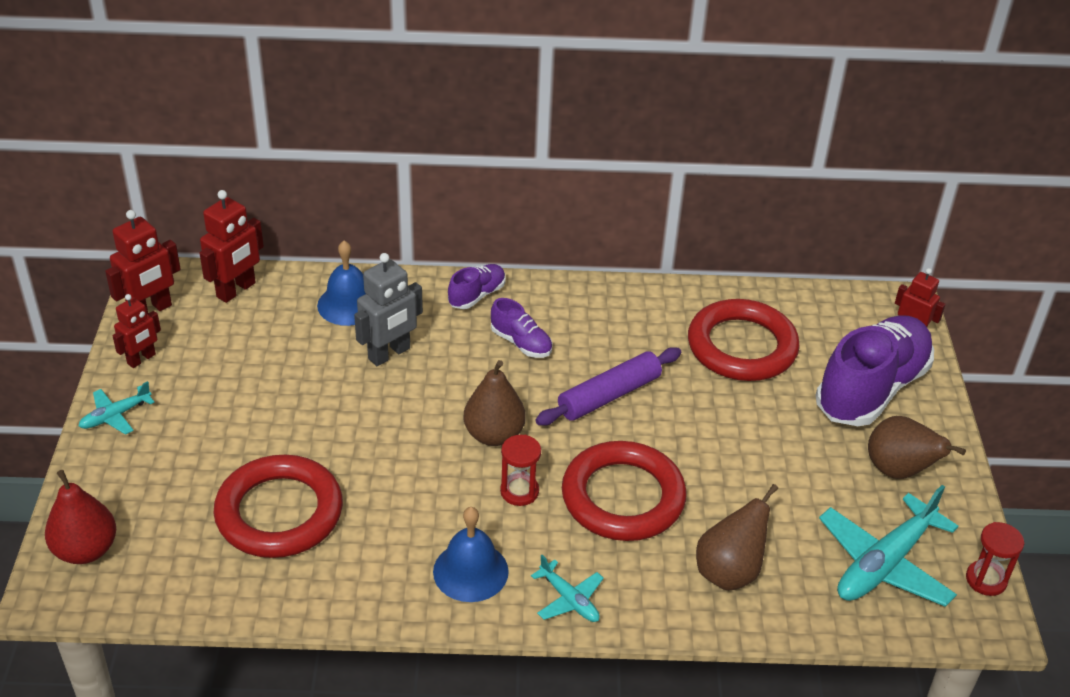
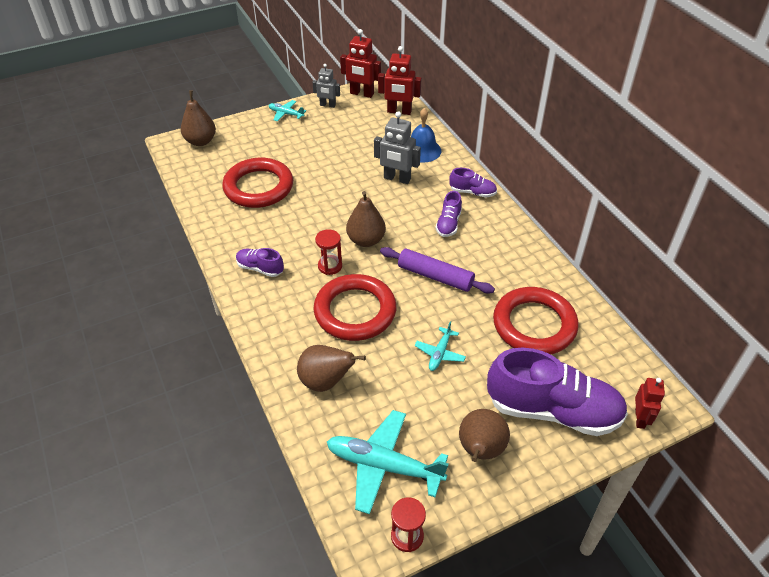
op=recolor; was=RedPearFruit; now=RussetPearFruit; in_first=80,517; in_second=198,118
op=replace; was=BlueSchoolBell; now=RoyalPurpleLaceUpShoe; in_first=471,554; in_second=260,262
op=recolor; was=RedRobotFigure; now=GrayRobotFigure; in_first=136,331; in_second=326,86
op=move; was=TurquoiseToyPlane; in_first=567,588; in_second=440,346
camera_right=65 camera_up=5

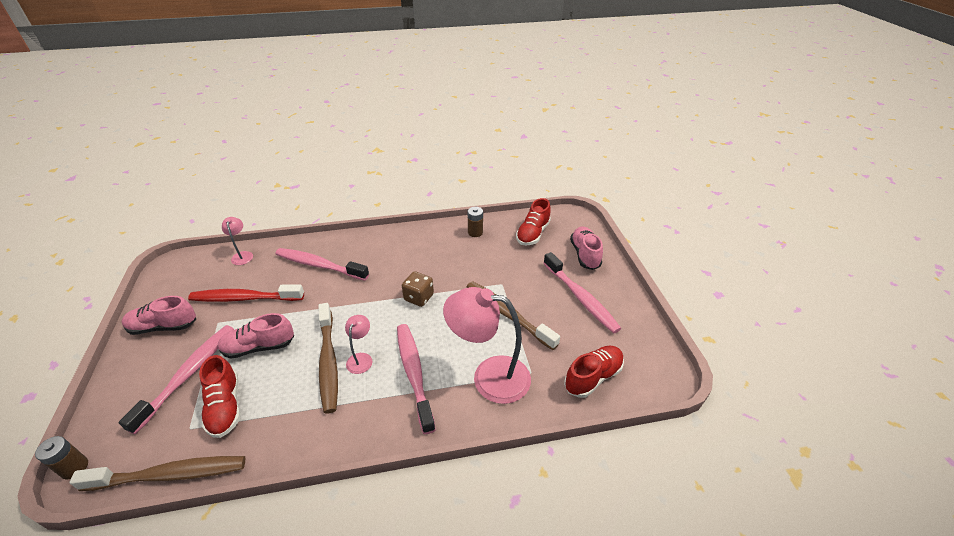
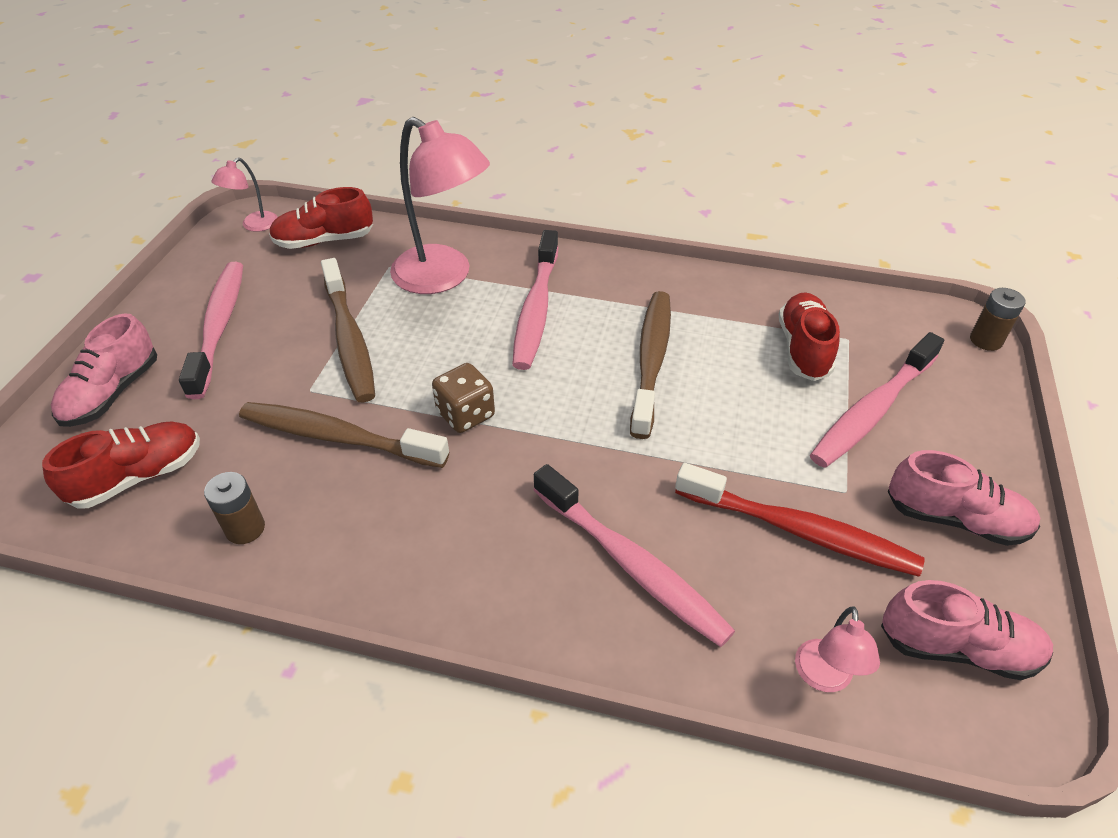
op=move; was=PinkLamp; in_first=358,344; in_second=244,195
op=move; was=RussetDentalBrush; in_first=157,473; in_second=344,435
op=move; was=PinkLaceUpShoe; in_first=256,336; in_second=967,630
camera_right=-155 camera_up=5

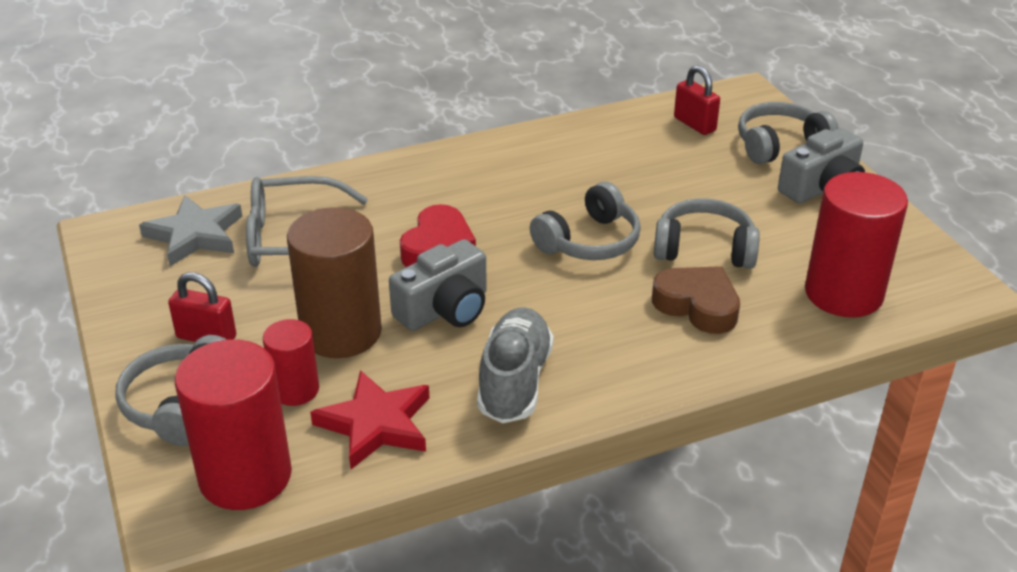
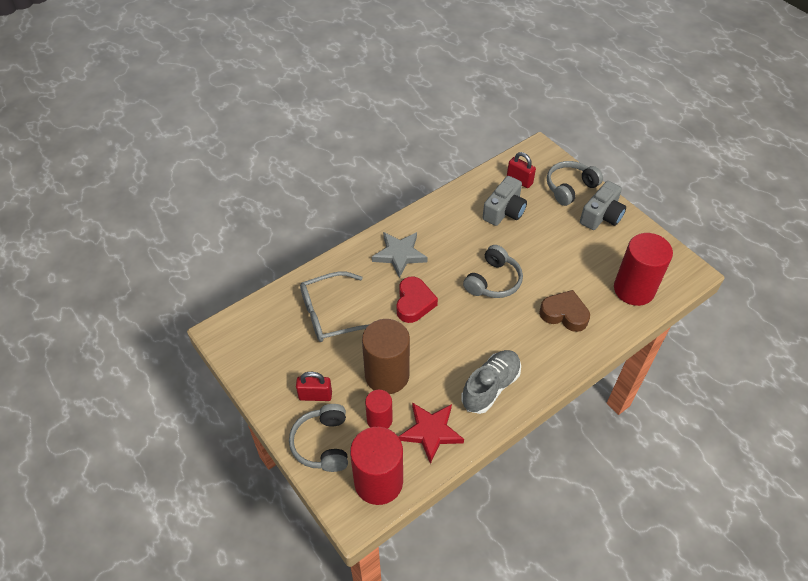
op=move; was=GrayStar; in_first=191,230; in_second=400,255
op=rotate; was=GrayLaceUpShoe; in_first=515,365; in_second=491,382; clockwise=45
op=move; was=GrayCamera; in_first=438,285; in_second=504,201
op=delete; was=GrayOverEarHeadphones; in_first=707,233
camera_right=-15 camera_up=15

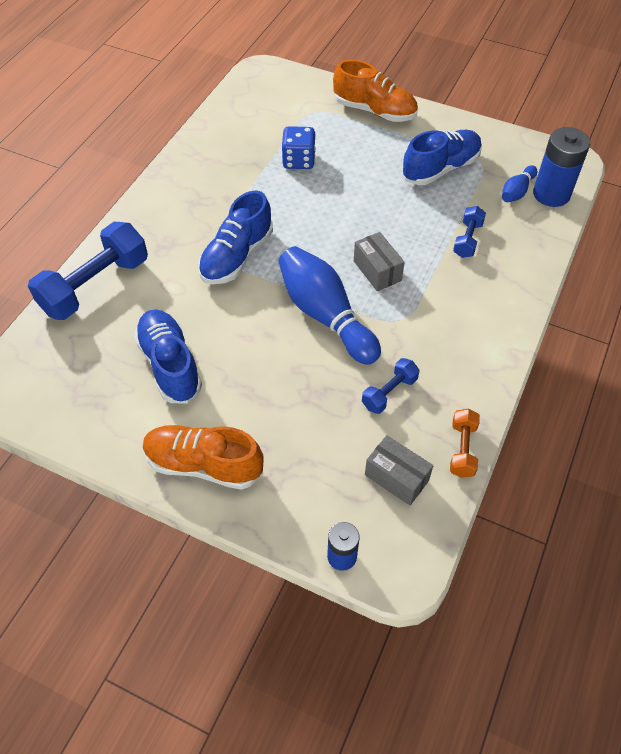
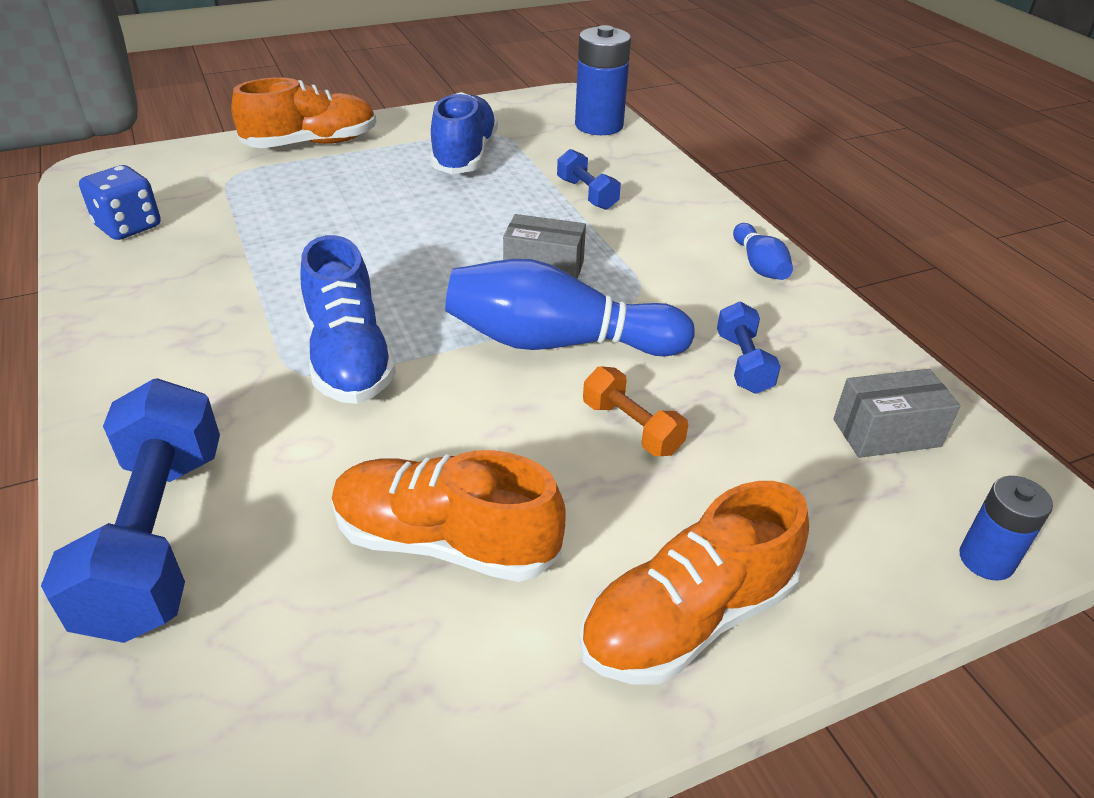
op=move; was=BlueDice; in_first=298,147; in_second=120,202
op=recolor; was=BlueLaceUpShoe; now=OrangeColouredLaceUpShoe; in_first=168,356; in_second=449,516
op=move; was=OrangeColouredDumbbell; in_first=465,443; in_second=635,411
op=move; was=BlueSkittle; in_first=519,183; in_second=763,251
camera_right=-50 camera_up=-15

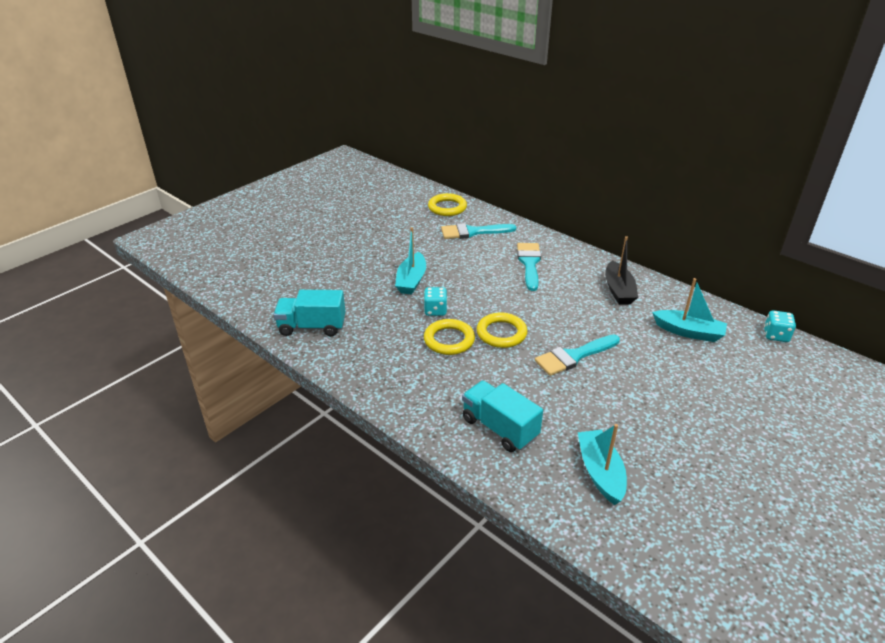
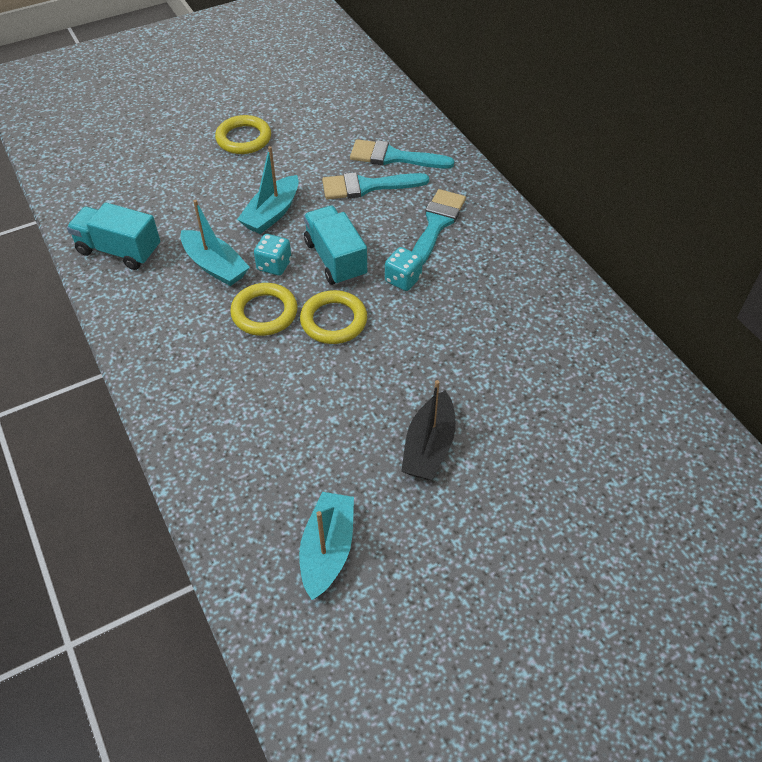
op=move; was=TurquoiseSailboat; in_first=689,310; in_second=215,243
op=move; was=BrightYellowHoop; in_first=447,204; in_second=243,134
op=move; was=TurquoiseTruck; in_first=502,416; in_second=335,245
op=move; was=TurquoisePaintbrush; in_first=577,355; in_second=375,185
op=move; was=TurquoiseDice; in_first=780,326; in_second=404,269
op=move; was=JetBlackSailboat; in_first=621,270; in_second=428,430
camera_right=20 camera_up=15

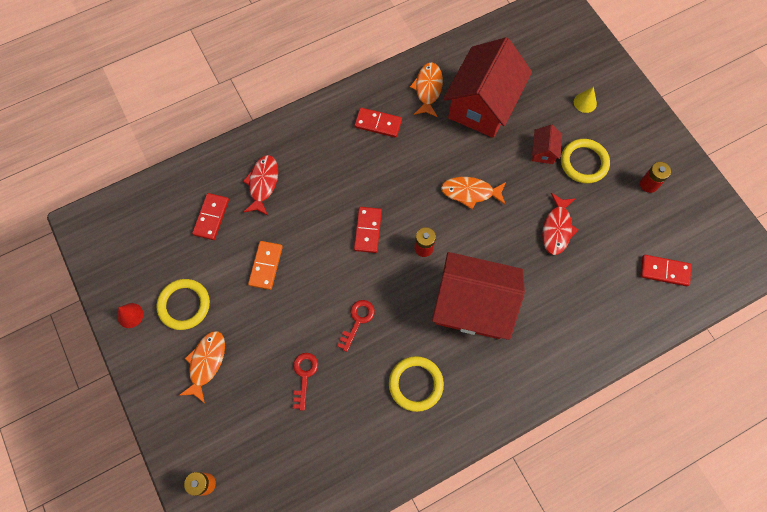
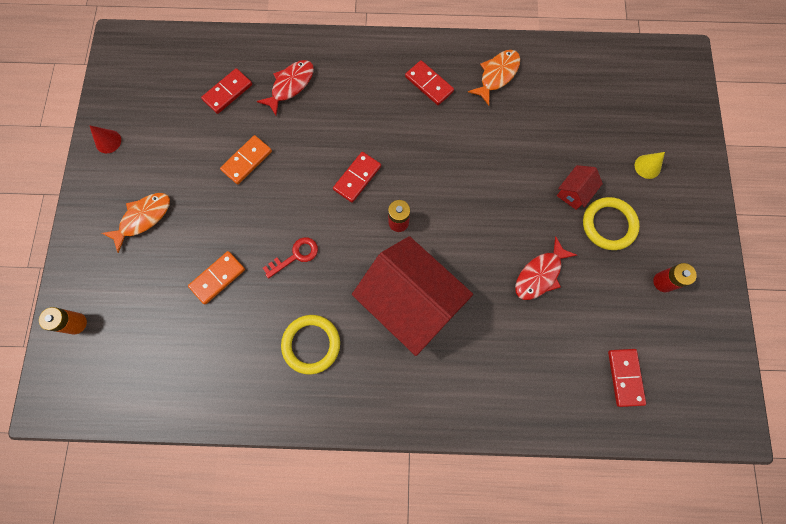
op=replace; was=RedLatchkey; now=OrangeColouredDominoTile; in_first=305,382; in_second=216,277
op=rotate; was=RedDominoTile; in_first=665,270; in_second=627,378; clockwise=45
op=delete; was=BrightYellowHoop; in_first=183,304
op=delete; was=OrangeColouredFish; in_first=473,193
op=delete; was=RedToyHouse; in_first=487,87
camera_right=30 camera_up=5

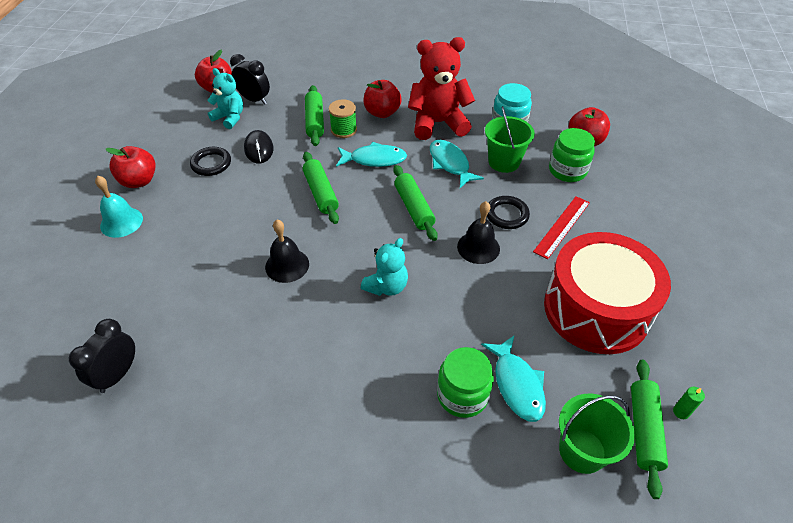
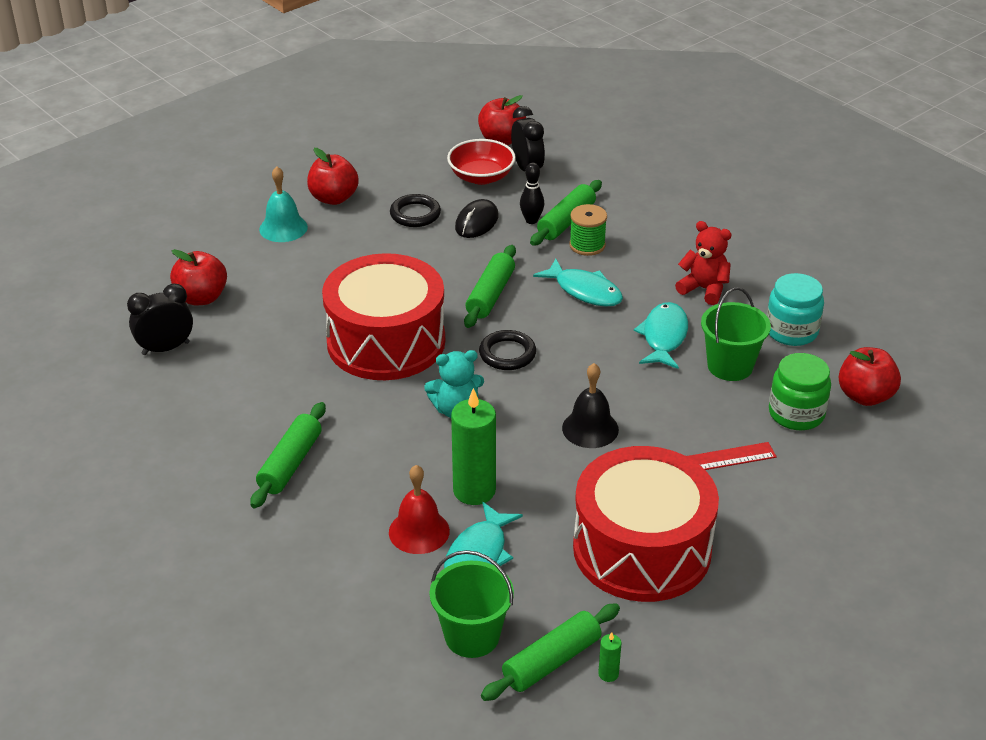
op=move; was=RedToyApple; in_first=383,99; in_second=198,277
op=move; was=LeafGreenPastryRoller; in_first=415,203; in_second=288,455
op=replace; was=JetBlackSchoolBell; now=RedToyDrum; in_first=287,251; in_second=383,316
op=replace; was=LeafGreenJamJar; now=RedSchoolBell; in_first=465,382; in_second=419,509
op=replace; was=TurquoiseStuffedBear; now=RedServingBowl; in_first=225,98; in_second=481,162
op=insert; now=LeafGreenPillarCandle; in_second=473,446
op=move; was=JetBlackHoop; in_first=508,212; in_second=507,350
op=insert; now=JetBlackSkittle; in_second=532,193
op=resize; was=RedStuffedBear; in_first=441,88; in_second=703,263; ratio=0.59
camera_right=40 camera_up=-10

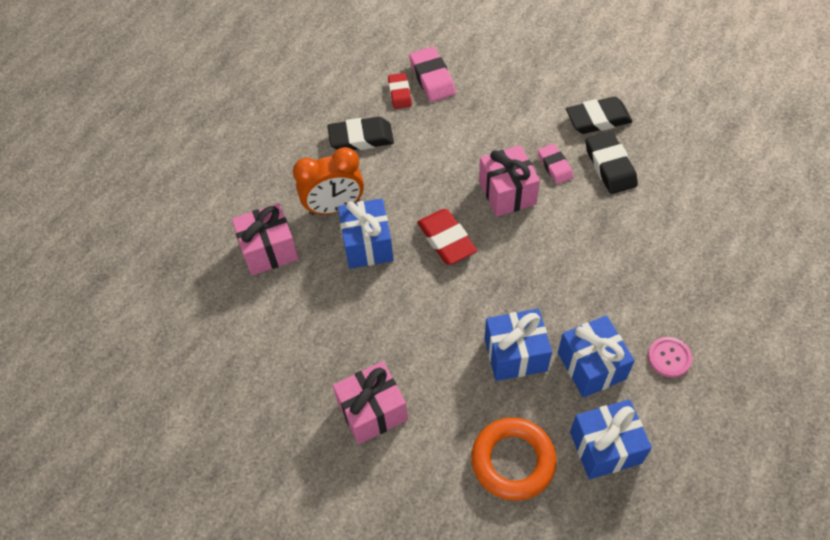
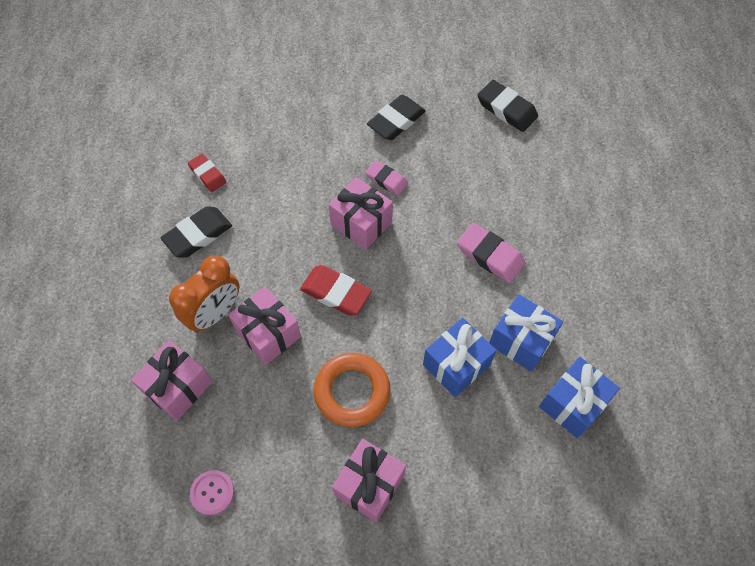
op=move; was=PinkButton; in_first=670,357; in_second=212,493
op=recolor; was=BlueGift; now=PinkGift; in_first=365,234; in_second=264,326
op=move; was=OrangeColouredHoop; in_first=514,459; in_second=352,390
op=move; was=PinkPencilEraser; in_first=432,74; in_second=491,253
op=move; was=JetBlackPencilEraser; in_first=611,162; in_second=507,106
camera_right=-35 camera_up=5

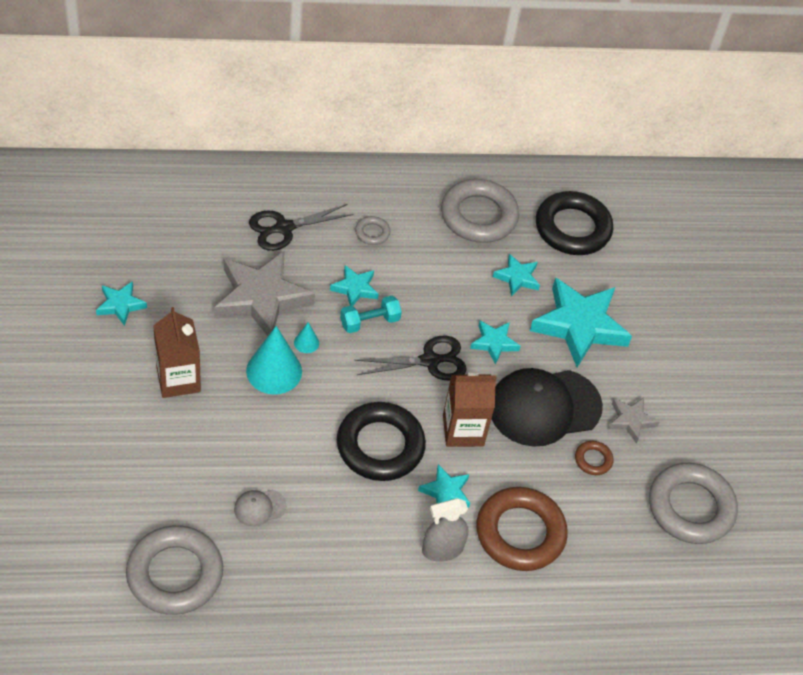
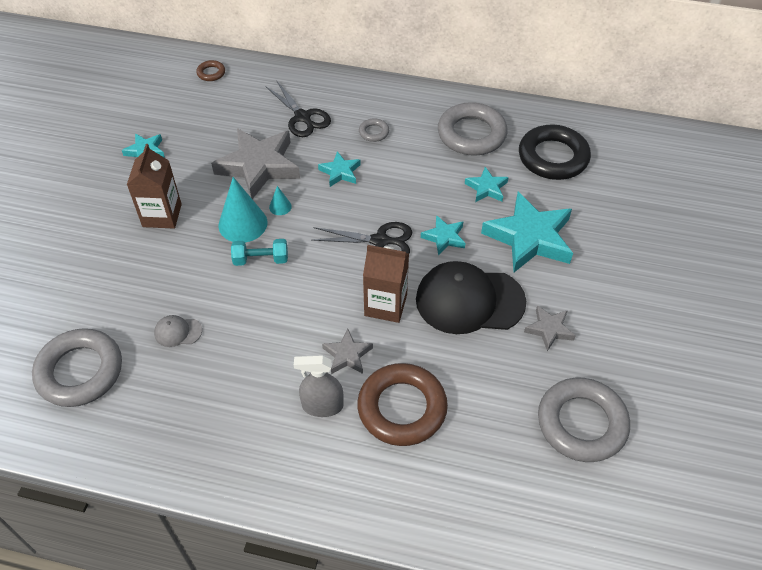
op=move; was=RussetHoop; in_first=594,458; in_second=210,70
op=move; was=TurquoiseDumbbell; in_first=371,314; in_second=259,252
op=rotate; was=JetBlackShears; in_first=301,227; in_second=298,109; clockwise=-120
op=recolor; was=TurquoiseStar; now=GrayStar; in_first=444,486; in_second=347,351
op=delete; was=JetBlackHoop; in_first=381,441
camera_right=25 camera_up=0

